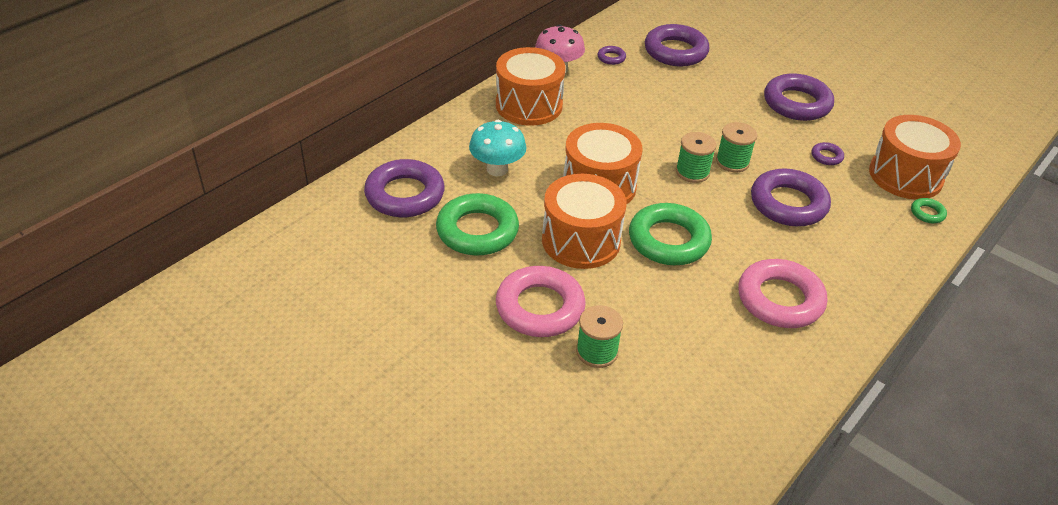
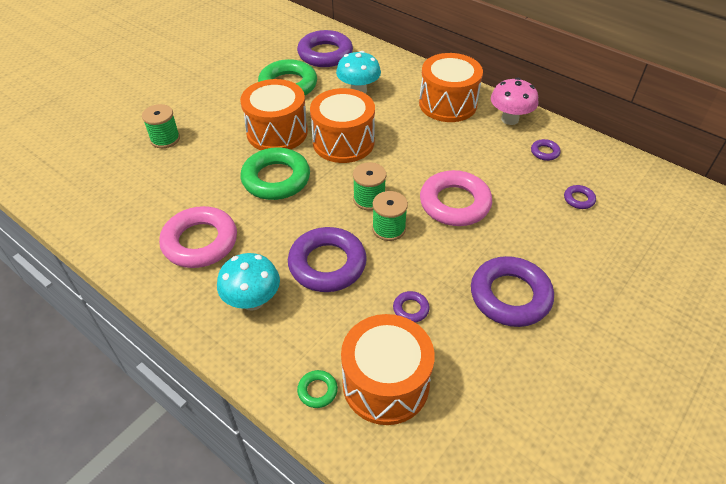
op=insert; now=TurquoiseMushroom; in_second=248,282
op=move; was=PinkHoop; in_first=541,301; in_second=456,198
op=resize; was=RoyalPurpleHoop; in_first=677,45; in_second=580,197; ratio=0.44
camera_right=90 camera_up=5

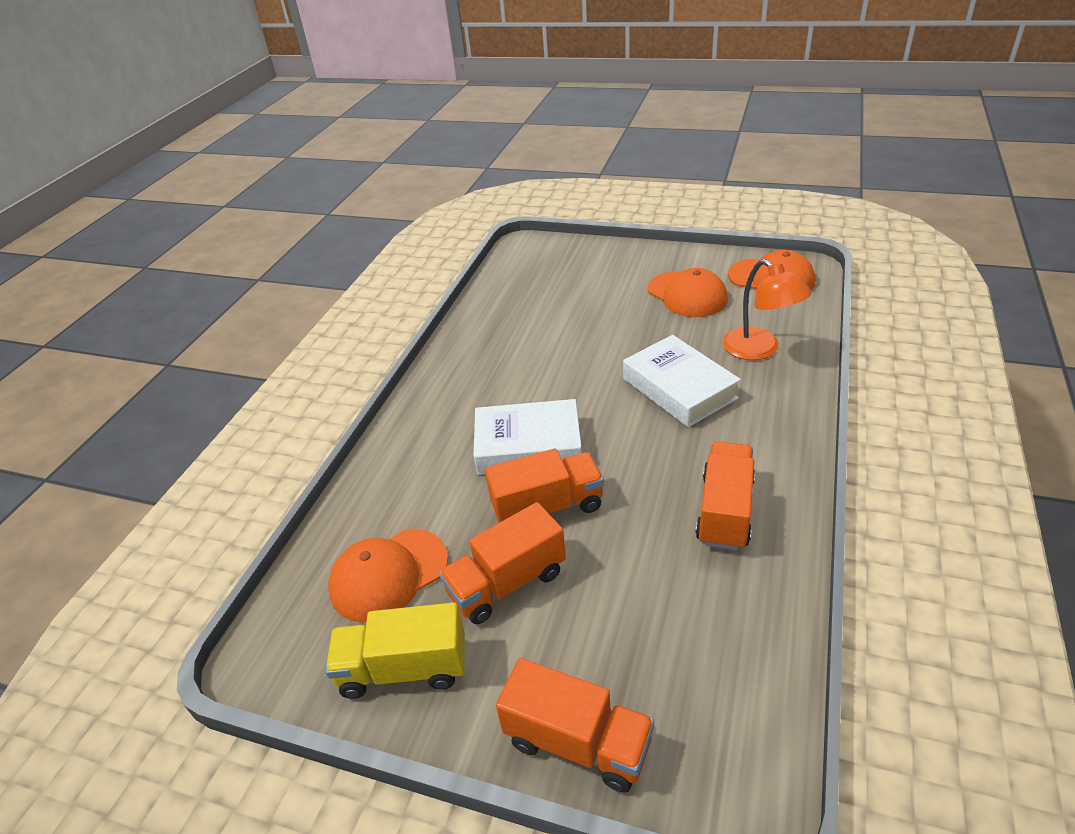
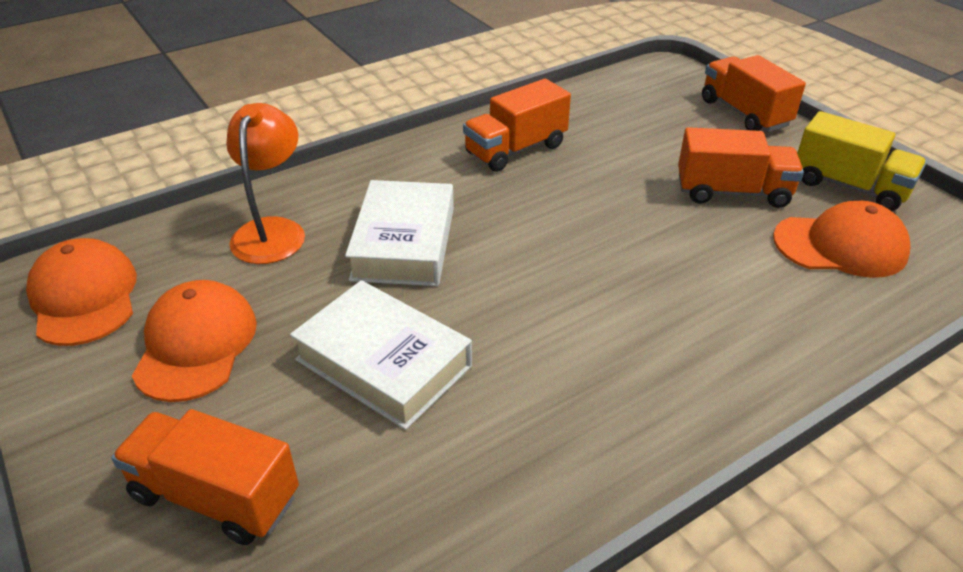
op=move; was=OrangeColouredTruck; in_first=544,486; in_second=205,477
op=move; was=PureWhiteHardcover; in_first=527,437; in_second=381,355
camera_right=-145 camera_up=0

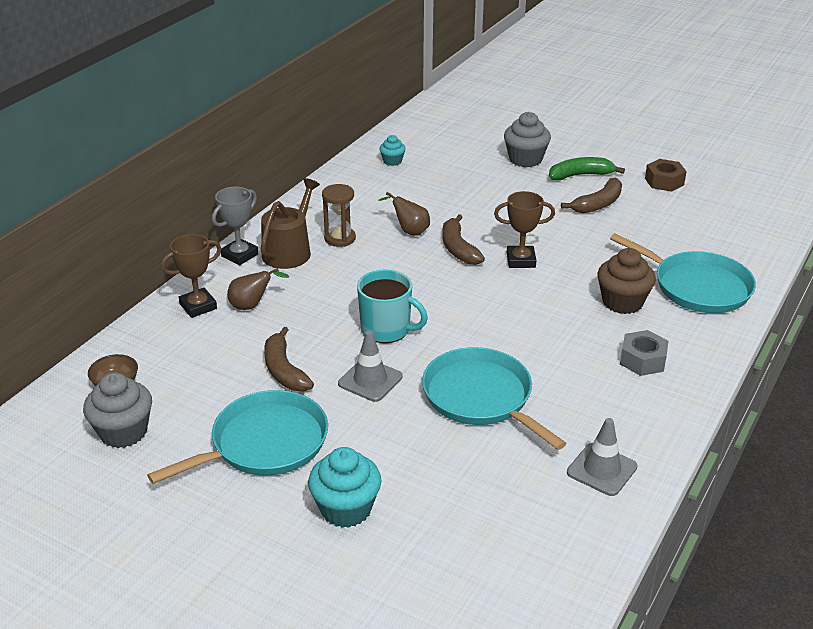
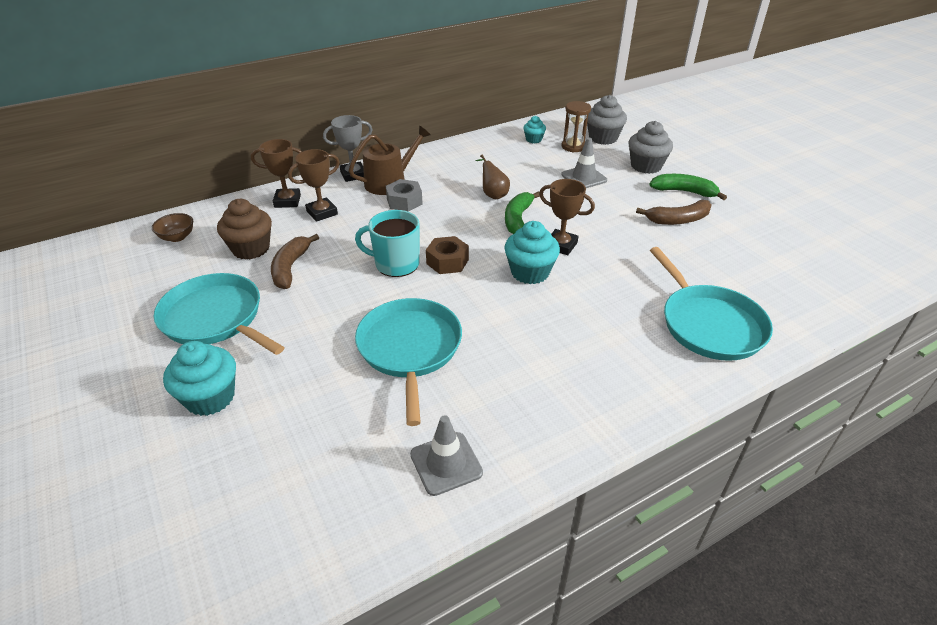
op=rotate; was=TurquoisePan; in_first=237,437; in_second=219,314; clockwise=-135
op=move; was=RussetFairyCake; in_first=626,281; in_second=244,229
op=replace; was=RussetPearFruit; now=RussetTrophy; in_first=258,289; in_second=314,185
op=rotate; was=TurquoiseCoffeeMug; in_first=392,306; in_second=387,243; clockwise=135
op=move; was=GrayNut; in_first=644,353; in_second=404,195
op=move; was=RussetNut; in_first=666,175; in_second=447,255
op=insert; now=TurquoiseFairyCake; in_second=532,252
op=recolor; was=RussetBananaFruit; now=LeafGreenBananaFruit; in_first=463,239; in_second=522,212
op=move; was=GrayRoadCone; in_first=370,366; in_second=584,163
op=move; was=RussetHourglass; in_first=339,215; in_second=576,127
op=move; was=GrayFairyCake; in_first=117,410; in_second=607,120
camera_right=30 camera_up=5

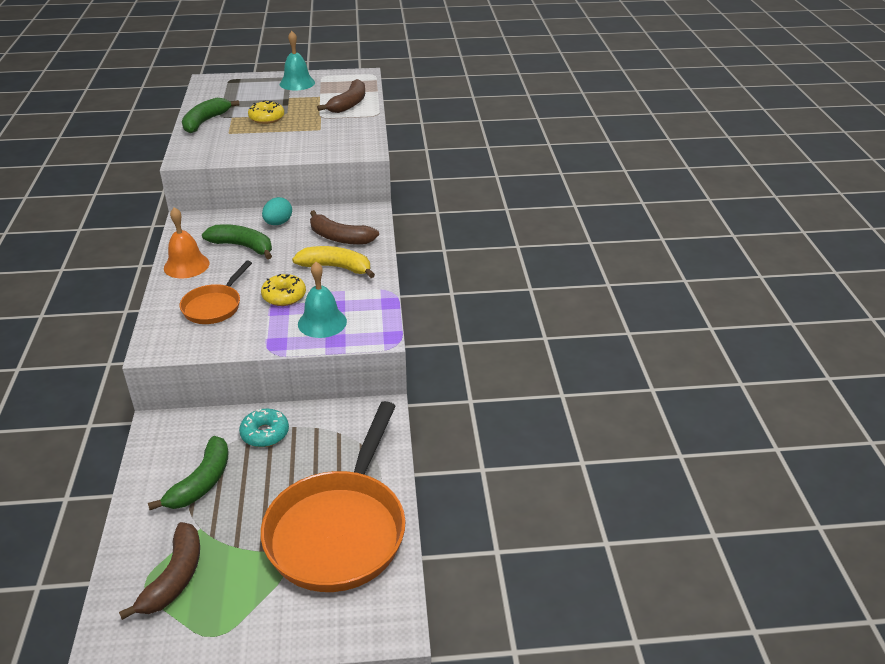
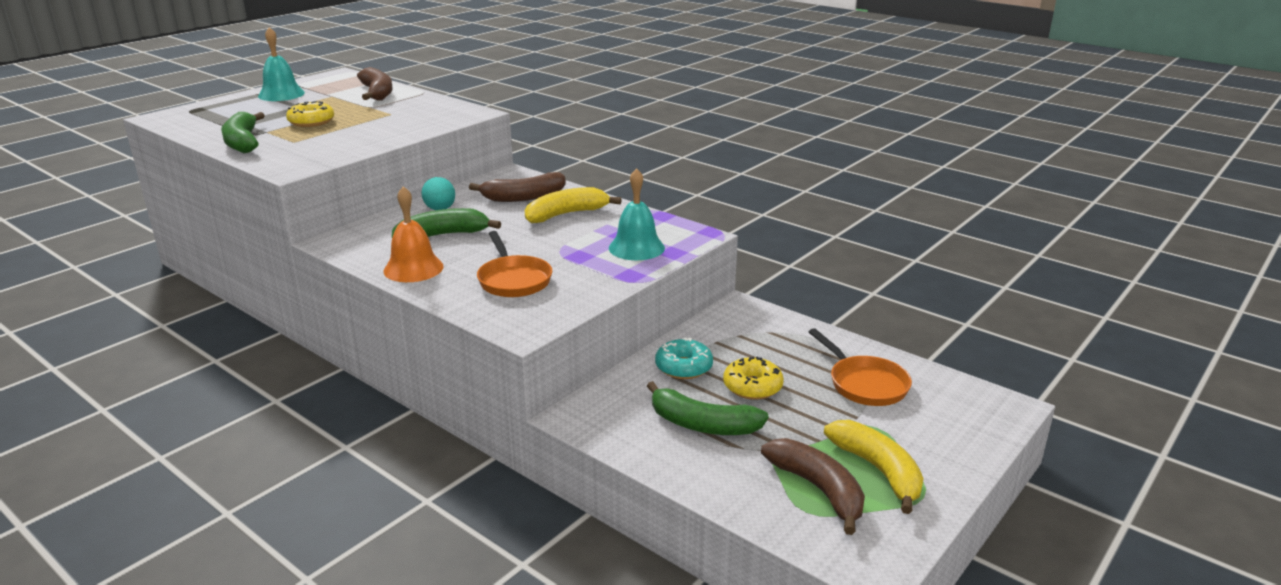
op=rotate; was=LeafGreenBananaFruit; in_first=188,473; in_second=708,408; clockwise=135
op=move; was=BrightYellowDoughnut; in_first=283,290; in_second=753,378
op=resize; was=OrangeColouredPan; in_first=333,496; in_second=860,367; ratio=0.51
op=insert; now=BrightYellowBananaFruit; in_second=874,467
camera_right=-45 camera_up=-10

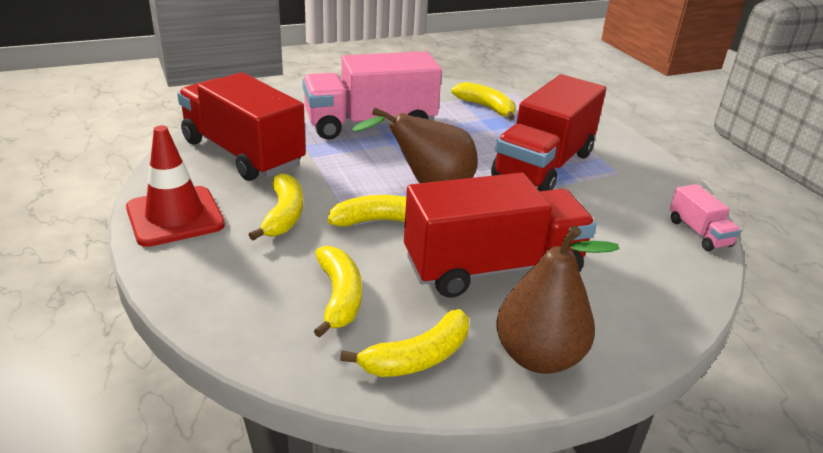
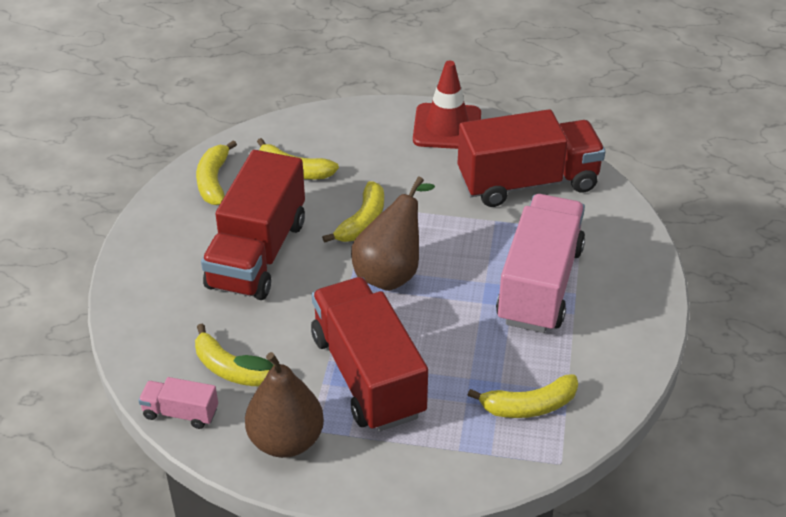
op=move; was=BrightYellowBananaFruit; in_first=276,206; in_second=232,355
op=move; was=RussetPearFruit; in_first=557,300; in_second=278,405
camera_right=125 camera_up=10

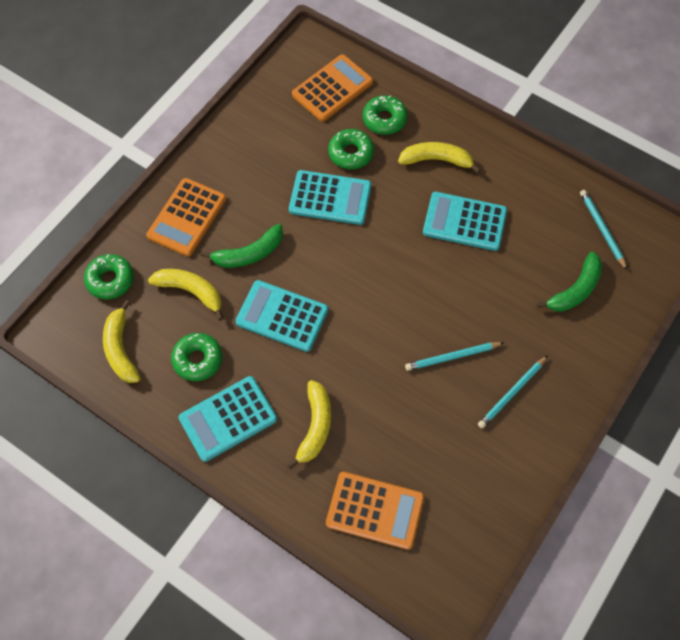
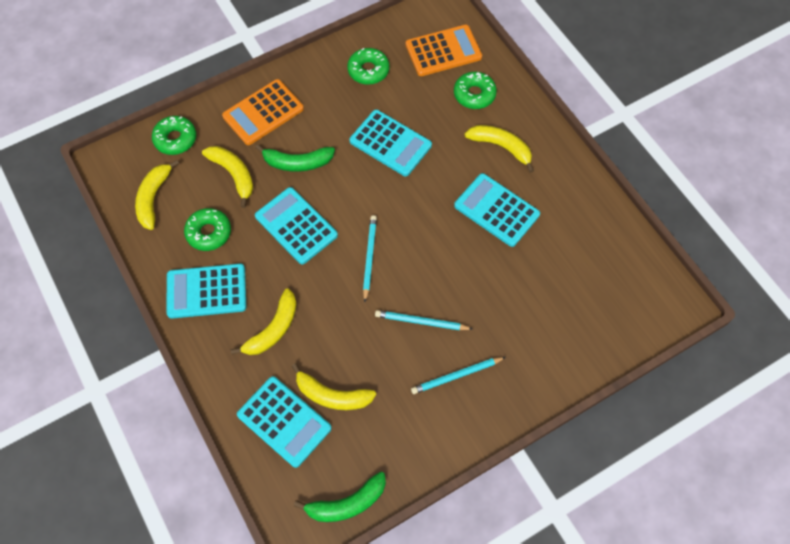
op=recolor; was=OrangeColouredCalculator; now=TurquoiseCalculator; in_first=375,511; in_second=284,422
op=insert; now=BrightYellowBananaFruit; in_second=333,386
op=move; was=LeafGreenBananaFruit; in_first=569,282; in_second=340,497
op=move; was=LeafGreenDoughnut; in_first=351,149; in_second=368,66
op=move; was=TurquoiseLeadPencil; in_first=603,230; in_second=370,258
camera_right=25 camera_up=0

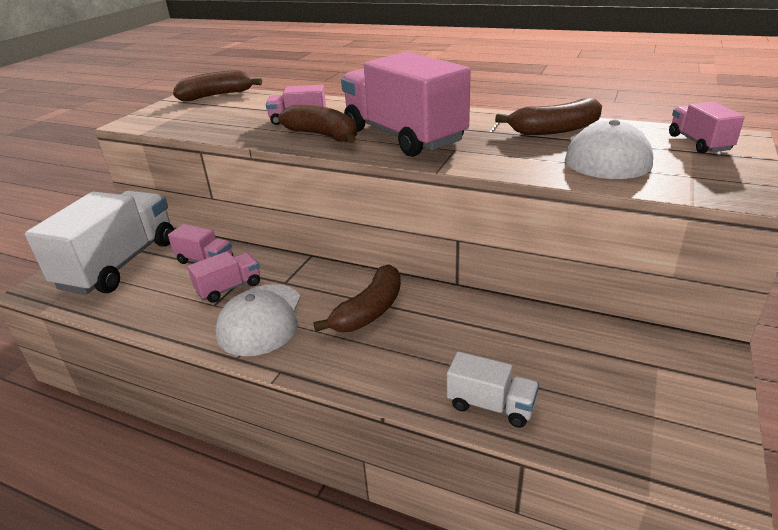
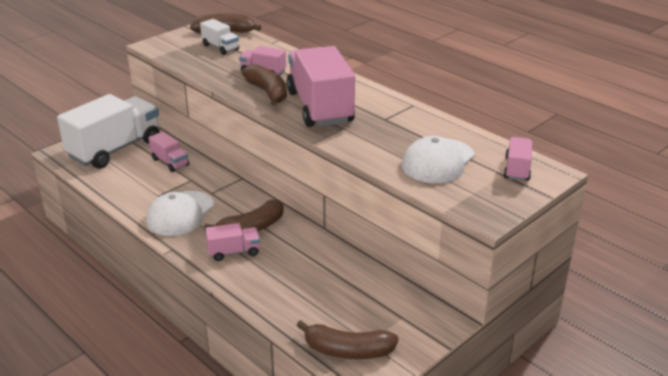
op=move; was=PureWhiteTruck; in_first=493,389; in_second=219,37
op=move; was=PinkTruck; in_first=223,277; in_second=232,242
op=move; was=RussetBananaFruit; in_first=548,116; in_second=347,339
camera_right=20 camera_up=0

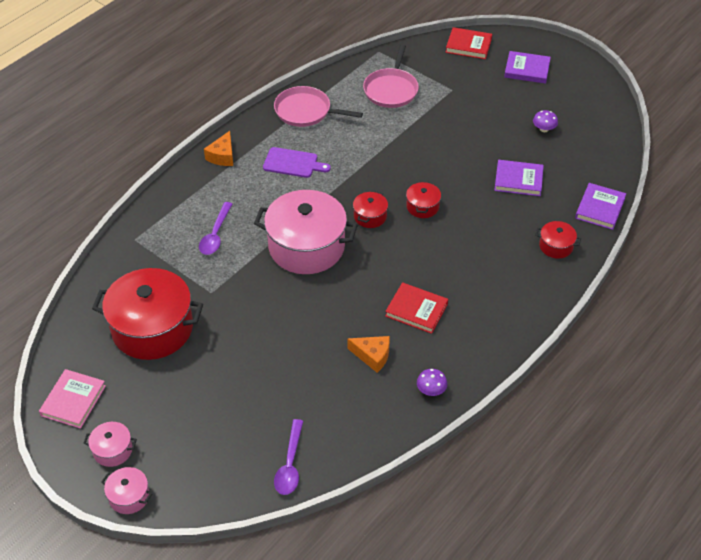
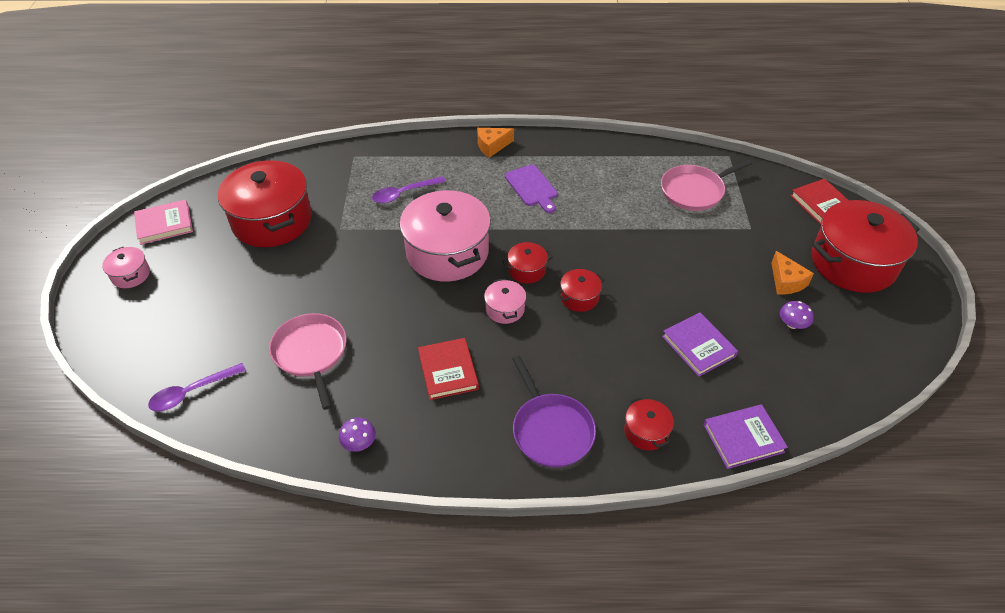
op=move; was=PinkPan; in_first=318,106; in_second=307,361
op=move; was=PinkCookingPot; in_first=126,490; in_second=505,301
op=insert; now=RoyalPurplePan; in_second=554,412
op=move; was=OrangeColouredCheese; in_first=369,354; in_second=792,272
op=replace; was=RoyalPurpleHardcover; now=RedCookingPot; in_first=527,67; in_second=866,246
camera_right=50 camera_up=0

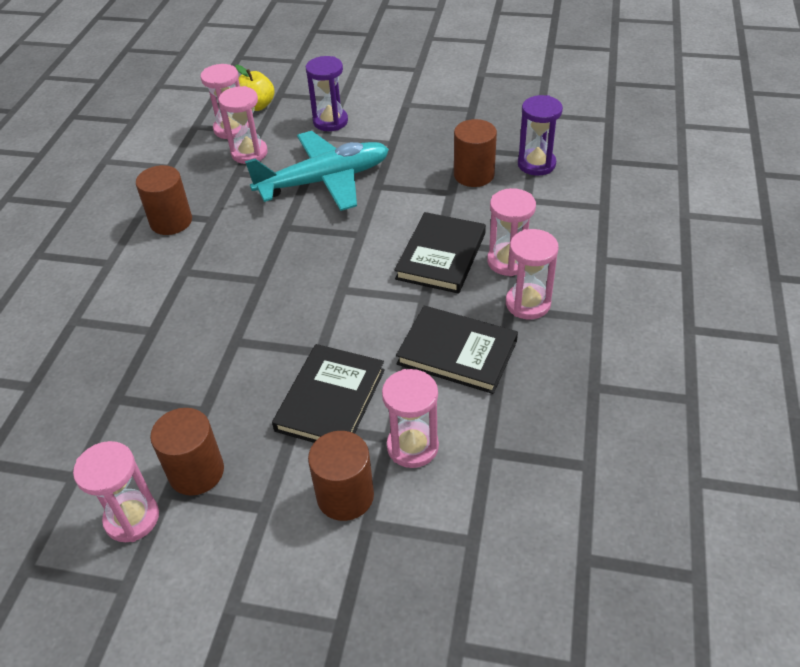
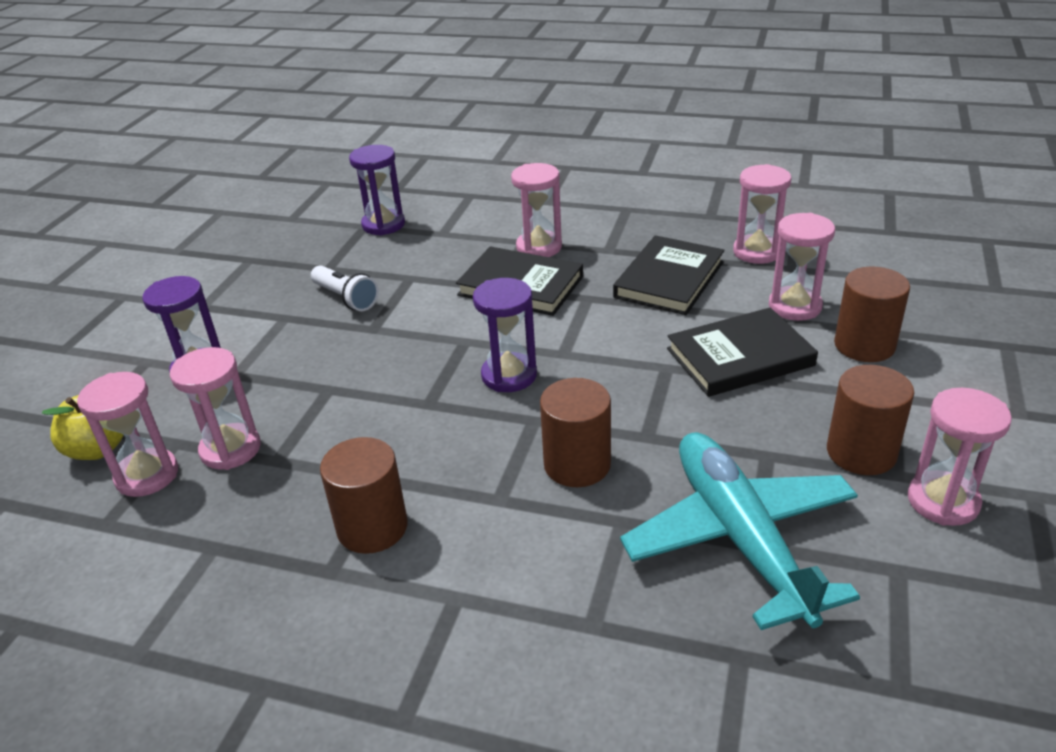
op=insert; now=PureWhiteFlashlight; in_second=345,288
op=insert; now=RoyalPurpleHourglass; in_second=505,335
op=move; was=RussetSolidCylinder; in_first=475,153; in_second=575,432
op=move; was=TurquoiseToyPlane; in_first=317,171; in_second=740,531
op=rotate; was=JetBlackHardcover; in_first=328,393; in_second=742,352; clockwise=-45
op=move; was=PinkHourglass; in_first=532,274; in_second=762,214
camera_right=-85 camera_up=-10

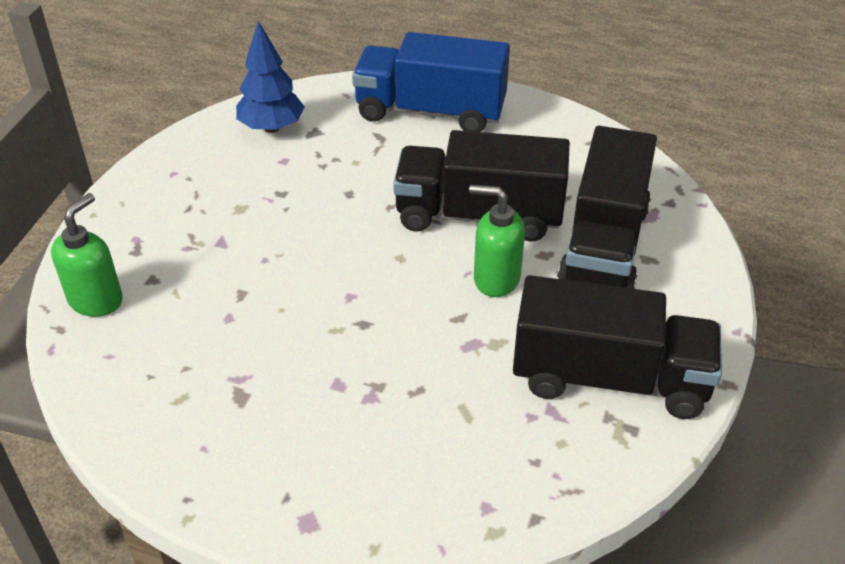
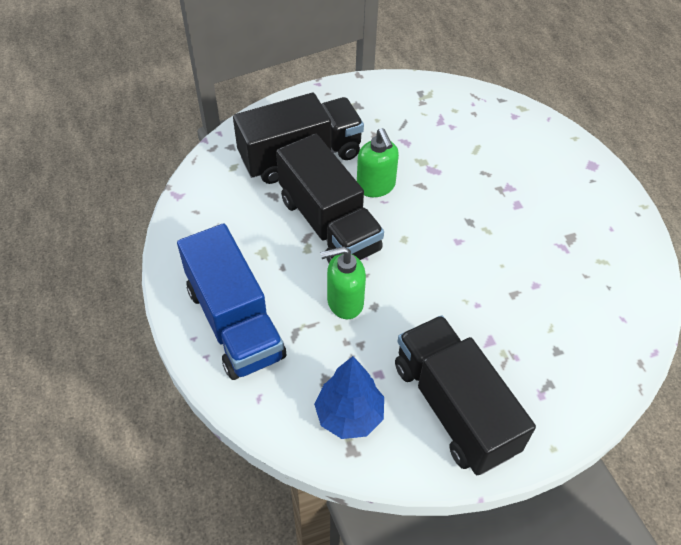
op=move; was=LeafGreenSoapPump; in_first=87,255; in_second=343,282
op=move; was=JetBlackTruck; in_first=617,347; in_second=465,395
camera_right=-130 camera_up=10

